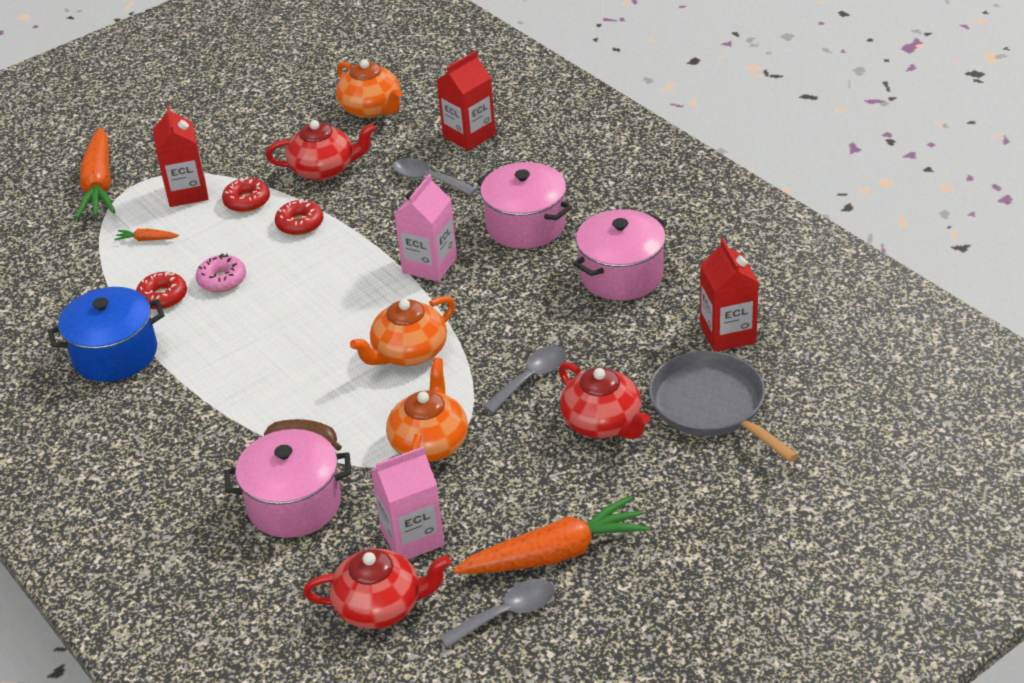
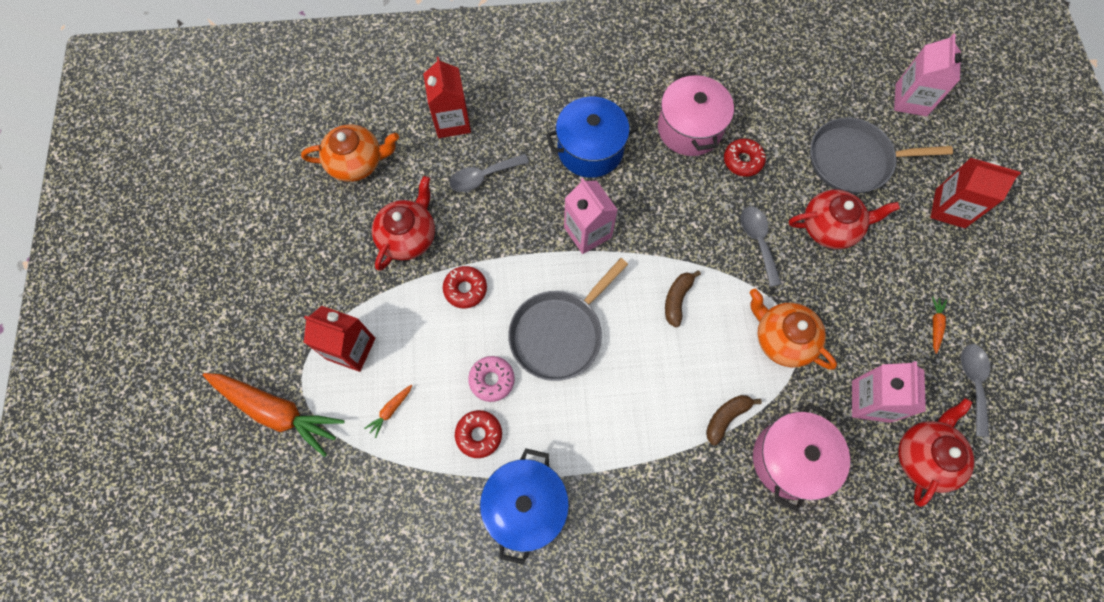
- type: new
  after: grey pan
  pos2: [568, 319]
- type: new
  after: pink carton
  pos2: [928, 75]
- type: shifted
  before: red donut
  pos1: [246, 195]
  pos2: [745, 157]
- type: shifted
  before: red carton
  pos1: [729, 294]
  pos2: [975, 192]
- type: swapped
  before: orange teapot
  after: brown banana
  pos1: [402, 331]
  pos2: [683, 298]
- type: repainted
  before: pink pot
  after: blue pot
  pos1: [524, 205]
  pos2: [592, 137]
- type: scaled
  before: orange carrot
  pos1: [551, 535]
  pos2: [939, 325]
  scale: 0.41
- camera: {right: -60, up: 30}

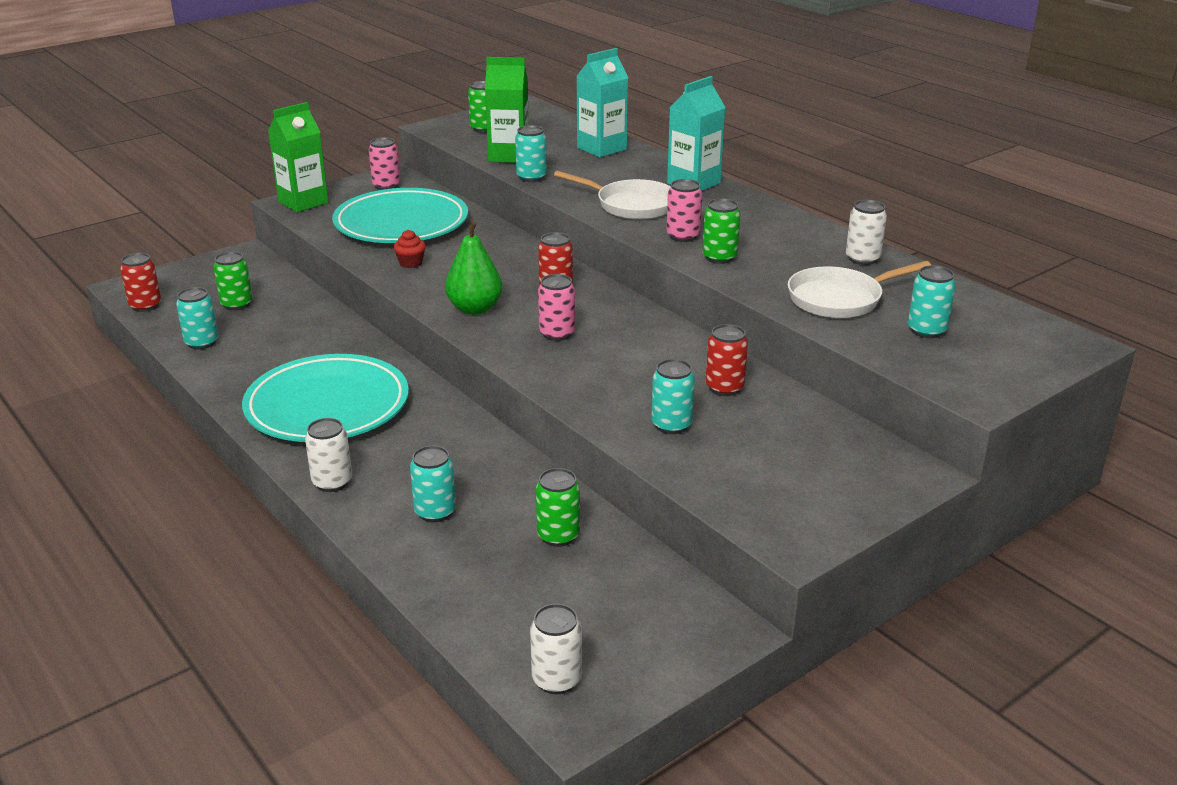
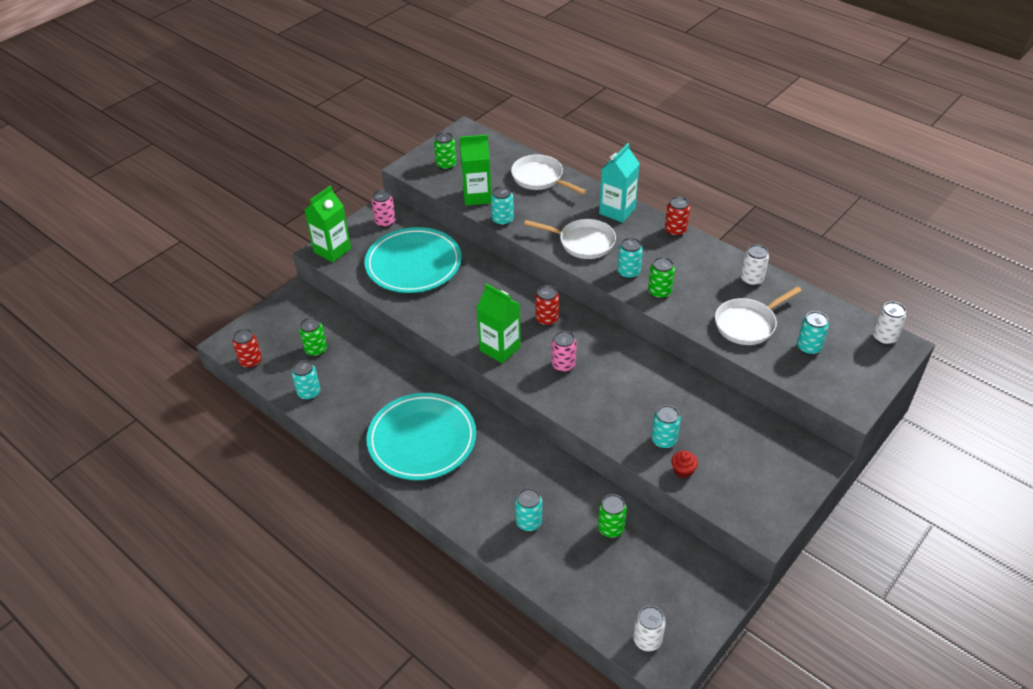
- type: shifted
  before: white can
  pos1: [328, 455]
  pos2: [889, 323]
- type: shifted
  before: red cupcake
  pos1: [409, 249]
  pos2: [684, 464]
- type: shifted
  before: red can
  pos1: [727, 360]
  pos2: [677, 216]
- type: swapped
  before: green pear
  after: green carton
  pos1: [474, 268]
  pos2: [499, 323]
- type: swapped
  before: turquoise carton
  after: white pan
  pos1: [602, 102]
  pos2: [548, 174]
- type: repainted
  before: pink can
  after: turquoise can
  pos1: [684, 210]
  pos2: [630, 258]
- camera: {right: -10, up: 15}

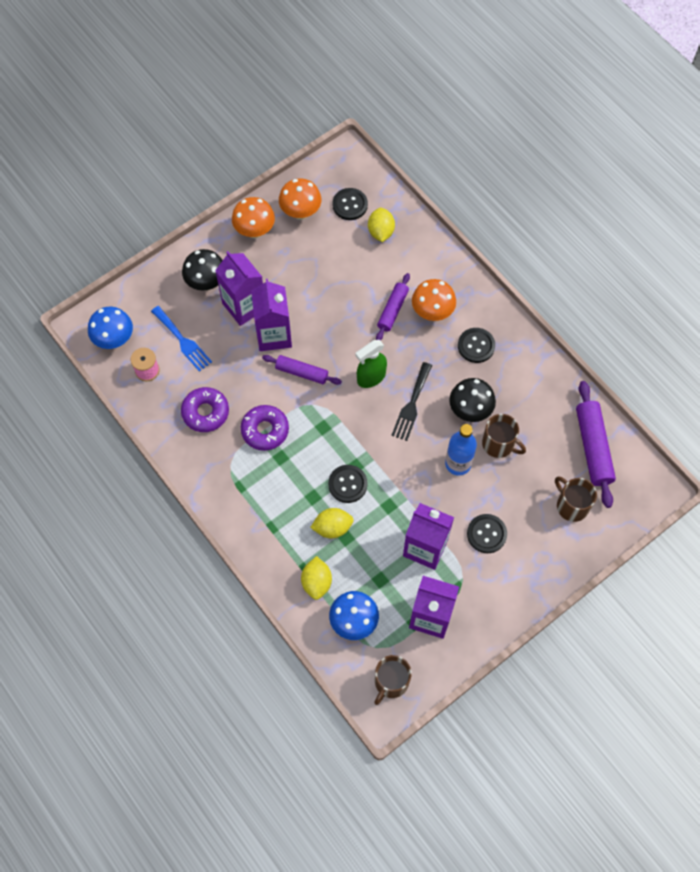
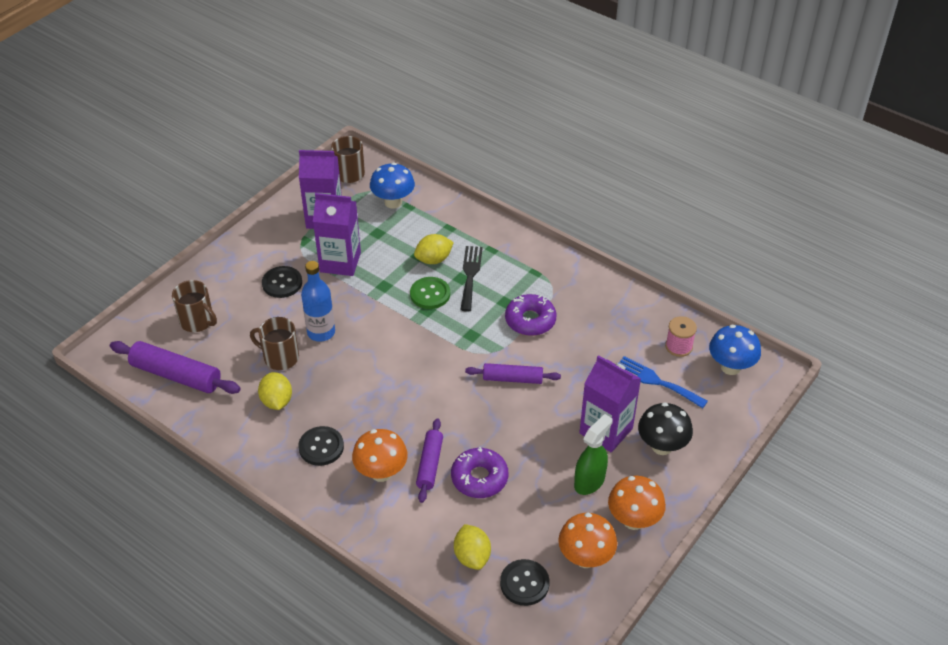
- type: gone
  before: purple carton
  pos1: [271, 315]
- type: gone
  before: black mushroom
  pos1: [472, 400]
- type: shifted
  before: purple donut
  pos1: [205, 409]
  pos2: [479, 472]
- type: shifted
  before: yellow lemon
  pos1: [316, 578]
  pos2: [275, 391]
- type: shifted
  before: green spray bottle
  pos1: [371, 364]
  pos2: [593, 454]
- type: shifted
  before: black fork
  pos1: [411, 401]
  pos2: [471, 279]
- type: repainted
  before: black button
  after: green button
  pos1: [348, 484]
  pos2: [430, 293]
- type: rotated
  before: purple rolling pin
  pos1: [596, 444]
  pos2: [175, 367]
  turn: -45
- camera: {right: 165, up: -20}

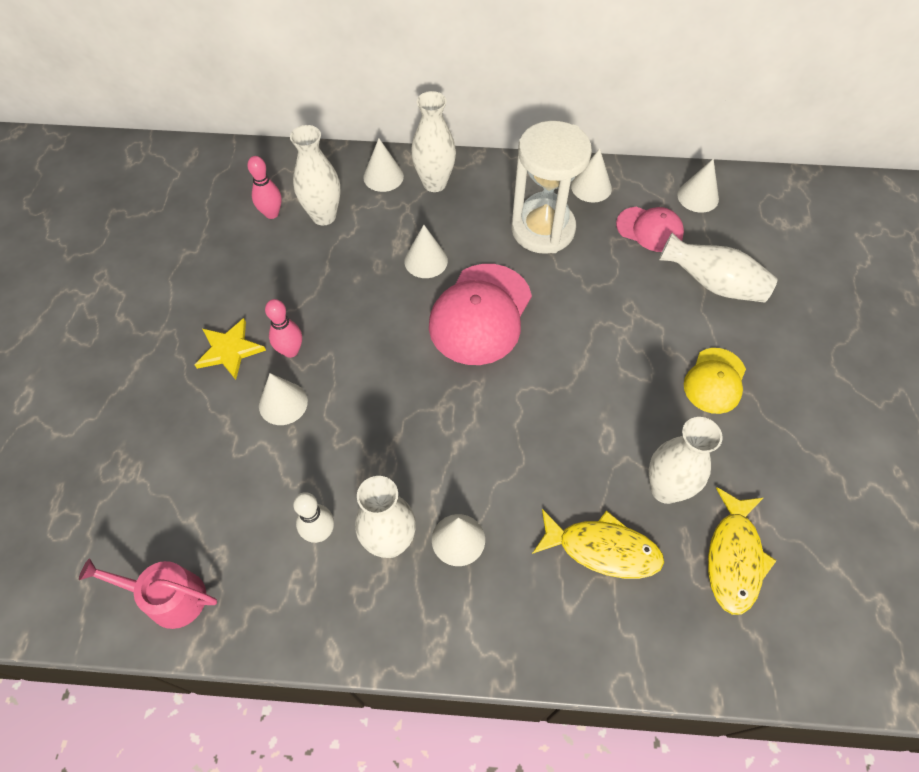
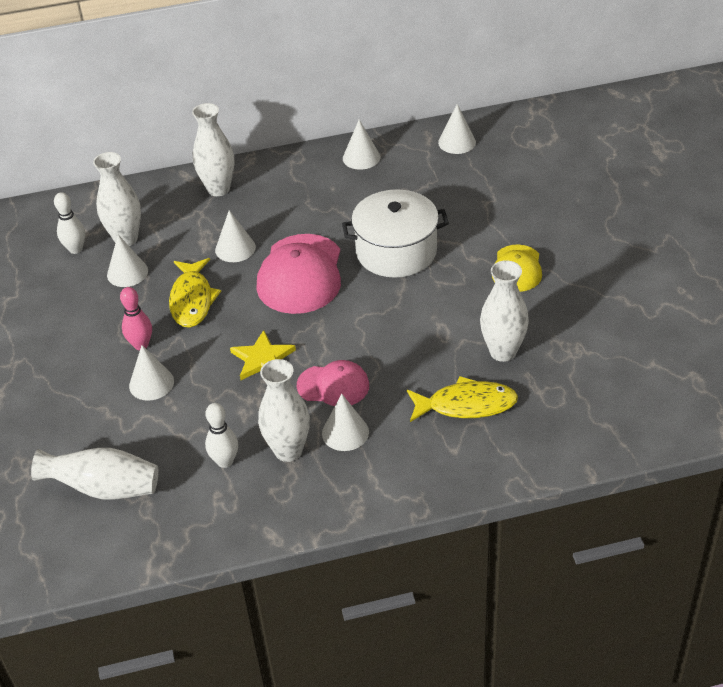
- type: gone
  before: pink watering can
  pos1: [148, 593]
- type: gone
  before: white hourglass
  pos1: [551, 187]
- type: new
  after: white pot
  pos2: [395, 233]
- type: shifted
  before: yellow star
  pos1: [230, 349]
  pos2: [263, 355]
- type: shifted
  before: white cone
  pos1: [383, 165]
  pos2: [127, 261]
- type: shifted
  before: pink cap
  pos1: [650, 229]
  pos2: [333, 383]
- type: shifted
  before: white vase
  pos1: [718, 268]
  pos2: [95, 474]
- type: shifted
  before: yellow fish
  pos1: [742, 551]
  pos2: [195, 293]
- type: repainted
  before: pink bowling pin
  after: white bowling pin
  pos1: [264, 187]
  pos2: [69, 223]
- camera: {right: -15, up: -15}

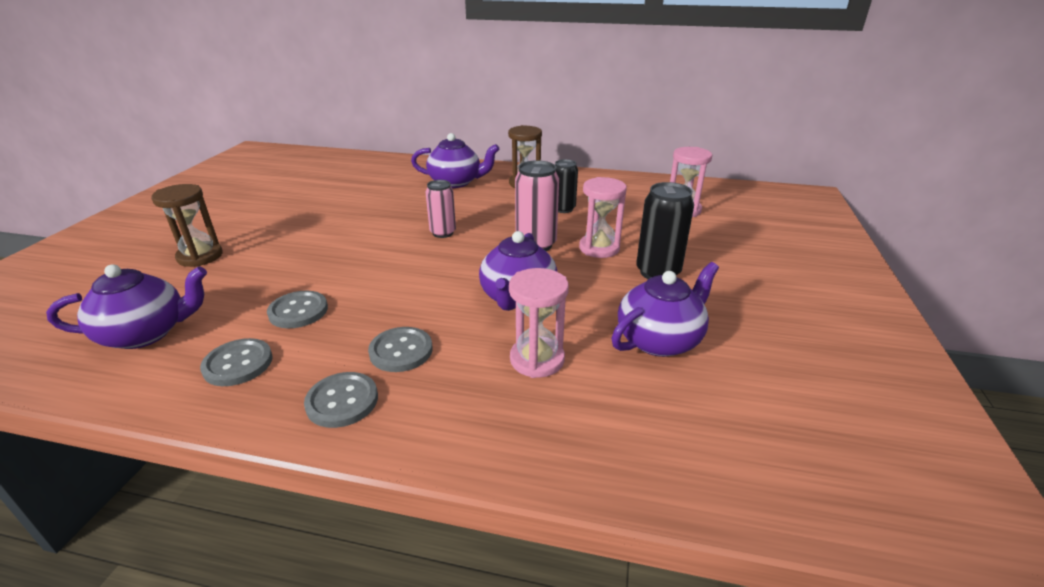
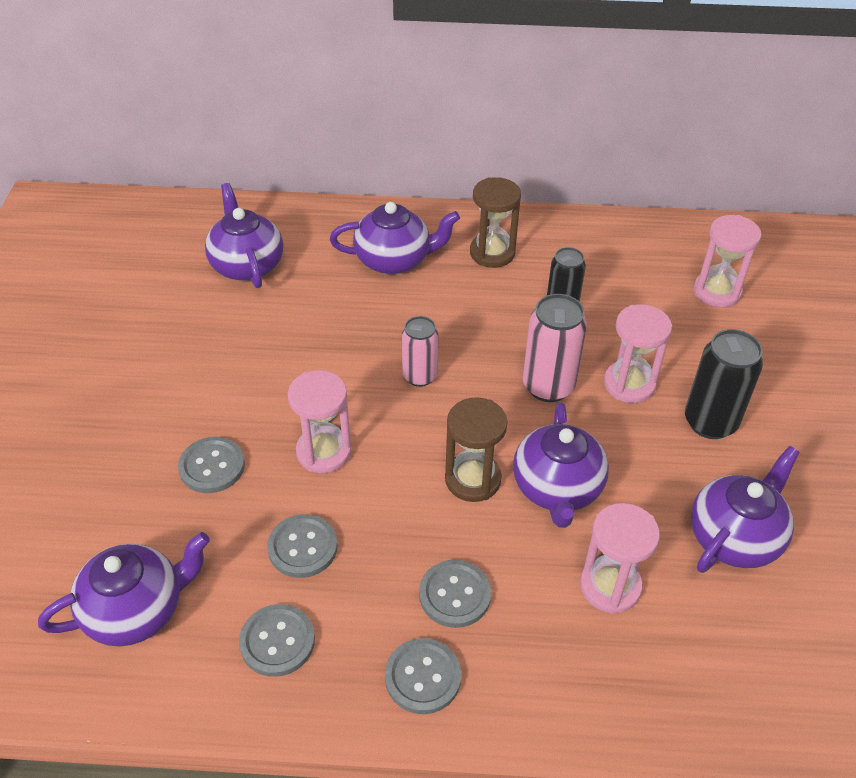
- type: new
  after: grey button
  pos2: [211, 465]
- type: new
  after: purple teapot
  pos2: [244, 235]
- type: new
  after: pink hourglass
  pos2: [320, 421]
- type: shifted
  before: brown hourglass
  pos1: [187, 225]
  pos2: [476, 449]
- camera: {right: -10, up: 15}

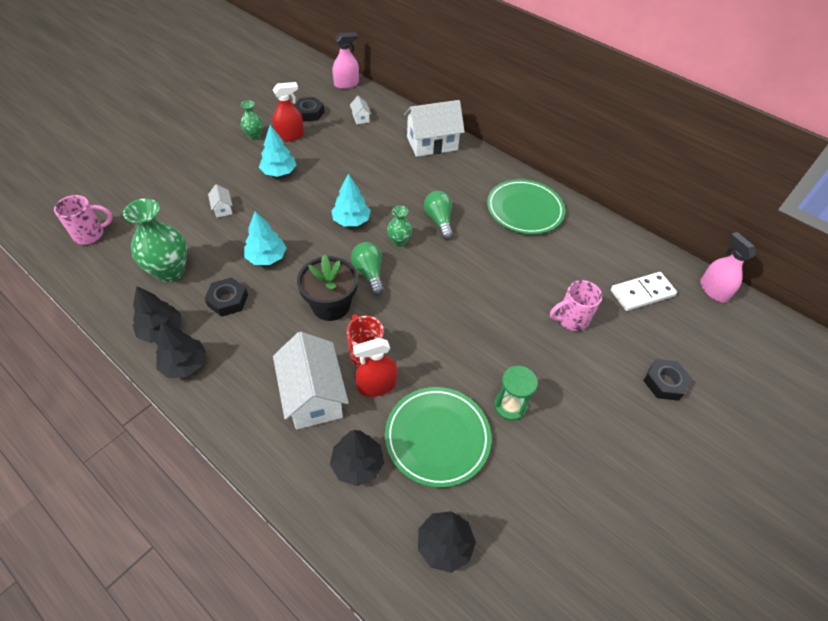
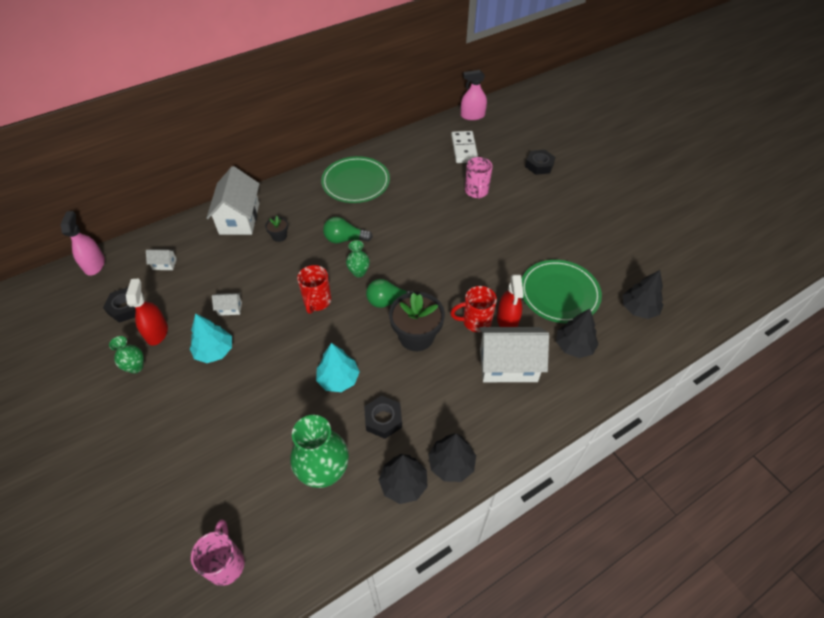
- type: gone
  before: green hourglass
  pos1: [516, 393]
- type: new
  after: black flower pot
  pos2: [276, 229]
- type: shifted
  before: white house
  pos1: [220, 200]
  pos2: [227, 304]
- type: swapped
  before: turquoise tree
  after: red mug
  pos1: [351, 200]
  pos2: [314, 289]
- camera: {right: -70, up: 0}

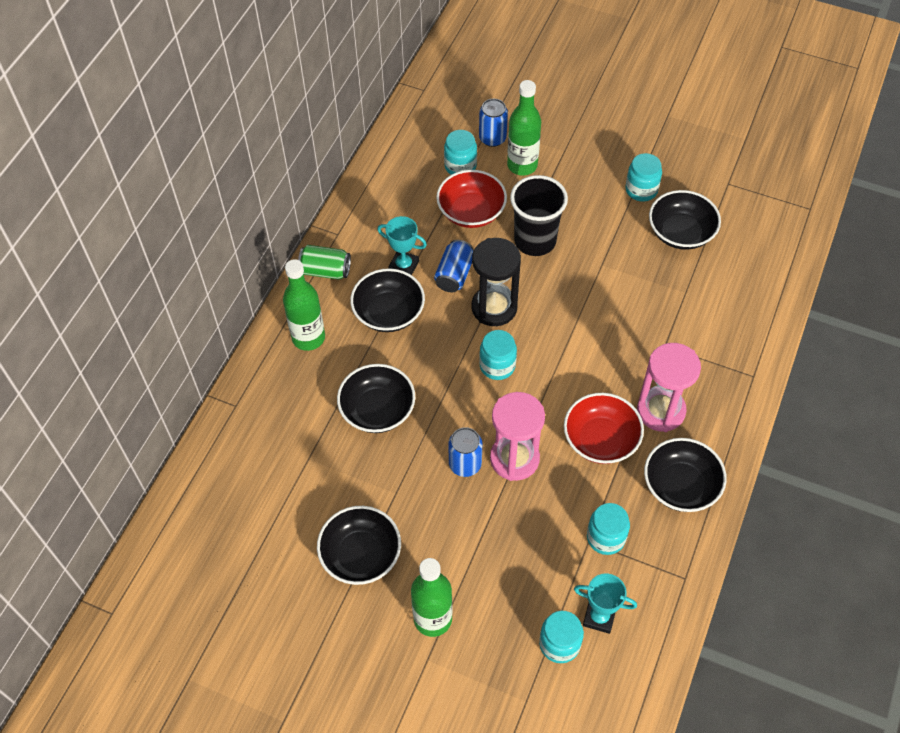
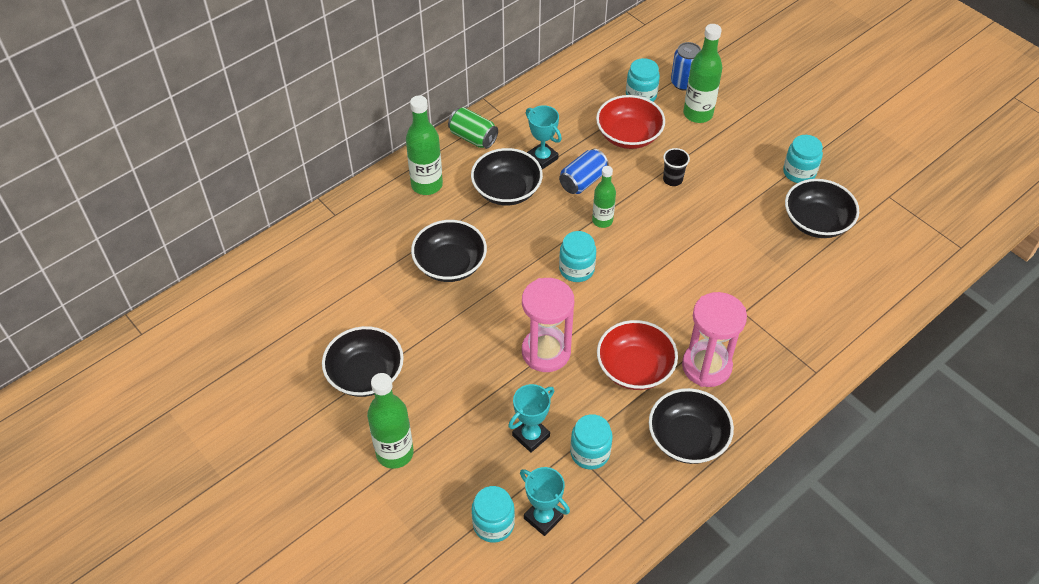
- type: gone
  before: blue can
  pos1: [465, 452]
- type: new
  after: turquoise trophy
  pos2: [531, 418]
- type: swapped
  before: black hourglass
  after: green bottle
  pos1: [496, 282]
  pos2: [604, 197]
- type: scaled
  before: black cup
  pos1: [539, 215]
  pos2: [676, 167]
  scale: 0.47
- camera: {right: 25, up: -5}

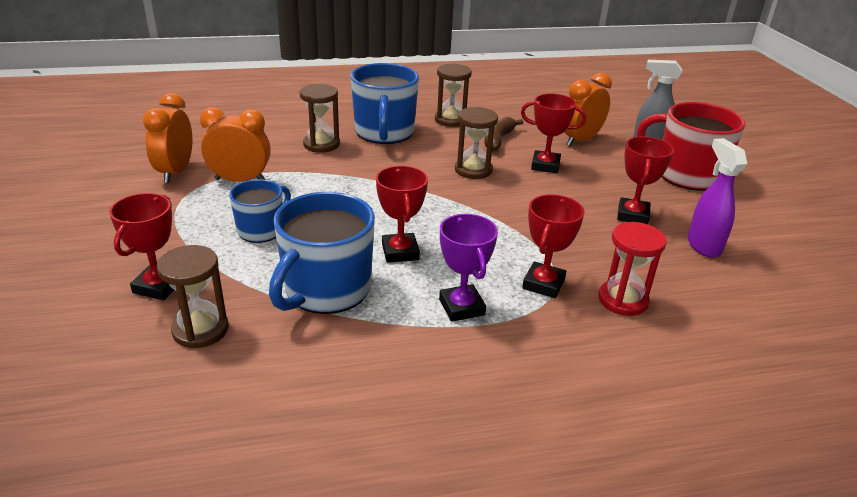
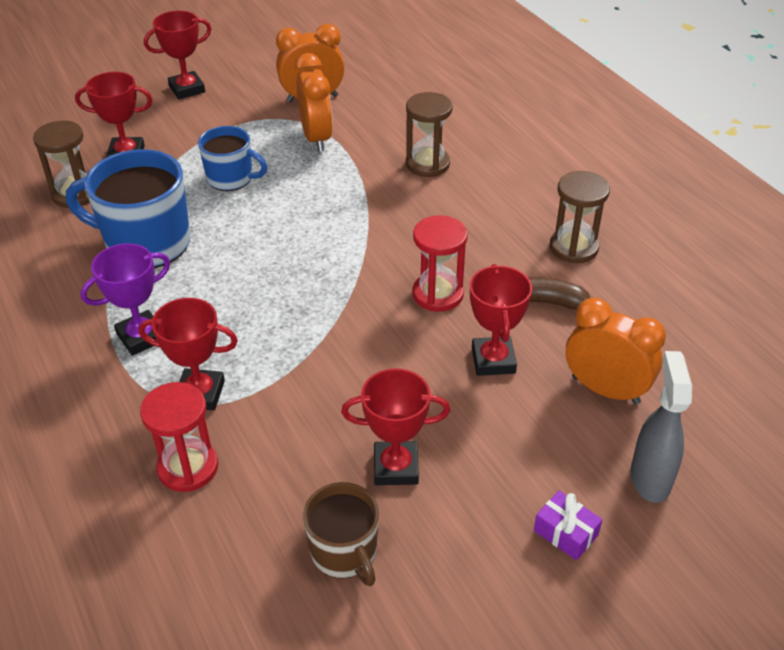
- type: gone
  before: blue mug
  pos1: [385, 103]
- type: shifted
  before: red trophy
  pos1: [402, 214]
  pos2: [177, 55]
- type: swapped
  before: red mug
  after: purple gift
  pos1: [691, 146]
  pos2: [568, 525]
- type: swapped
  before: purple spray bottle
  after: brown mug
  pos1: [717, 198]
  pos2: [341, 534]
- type: repainted
  before: brown hourglass
  after: red hourglass
  pos1: [476, 143]
  pos2: [440, 263]
- camera: {right: 75, up: 10}

